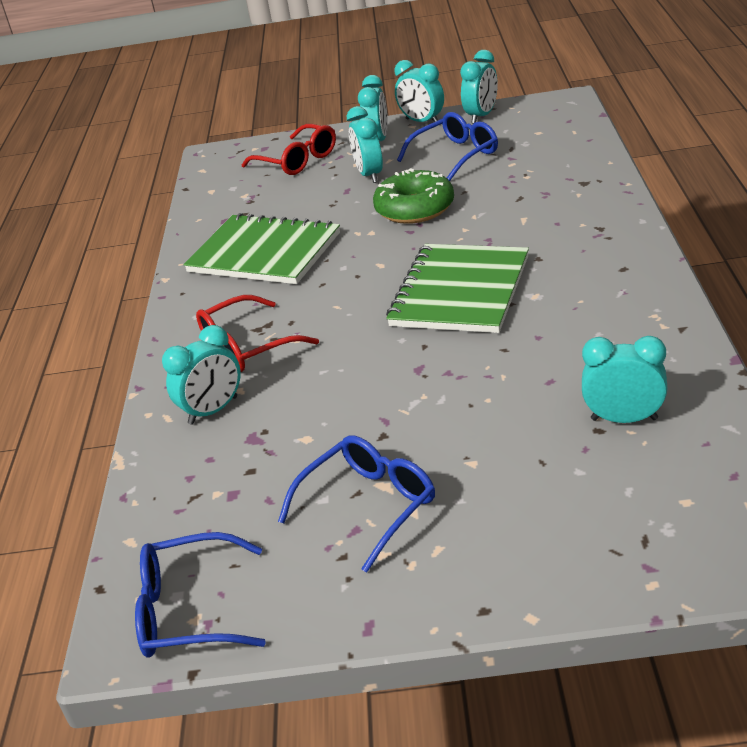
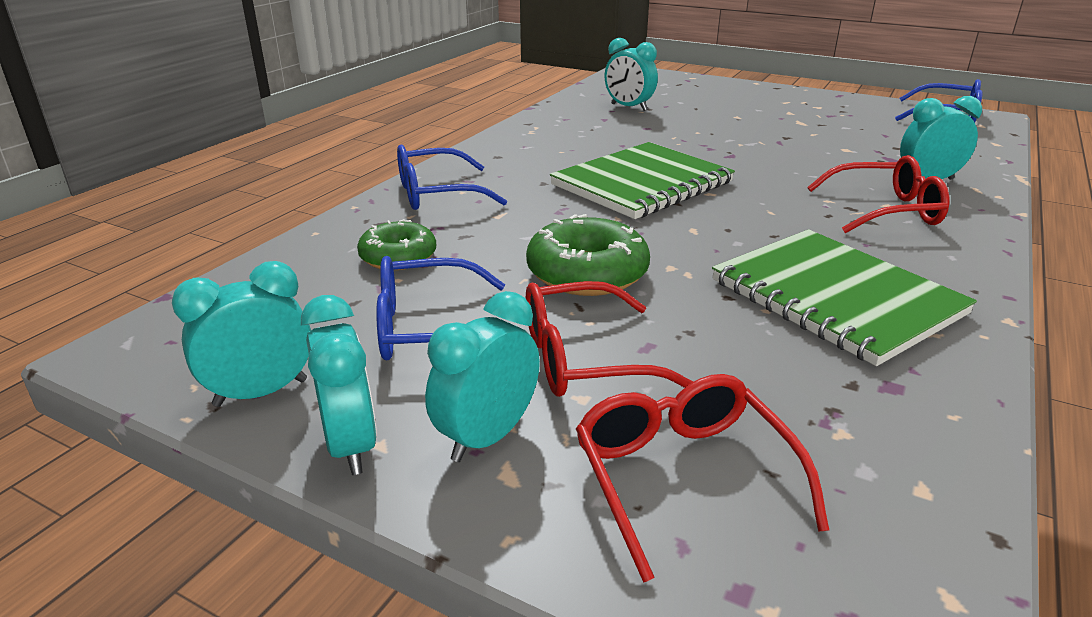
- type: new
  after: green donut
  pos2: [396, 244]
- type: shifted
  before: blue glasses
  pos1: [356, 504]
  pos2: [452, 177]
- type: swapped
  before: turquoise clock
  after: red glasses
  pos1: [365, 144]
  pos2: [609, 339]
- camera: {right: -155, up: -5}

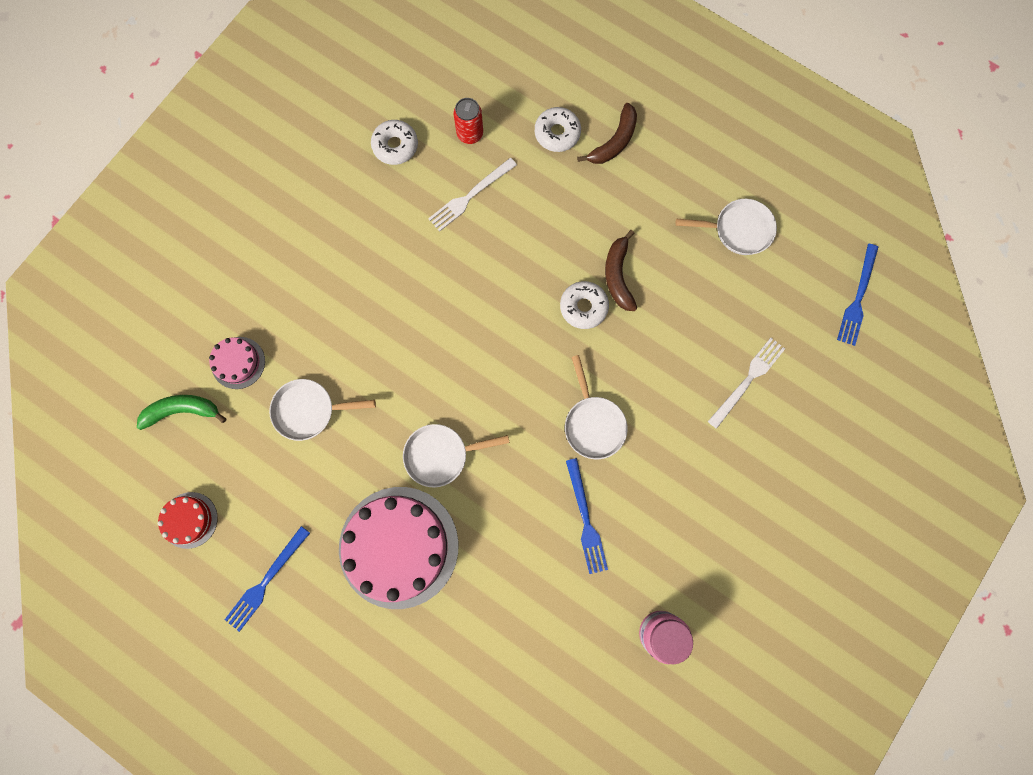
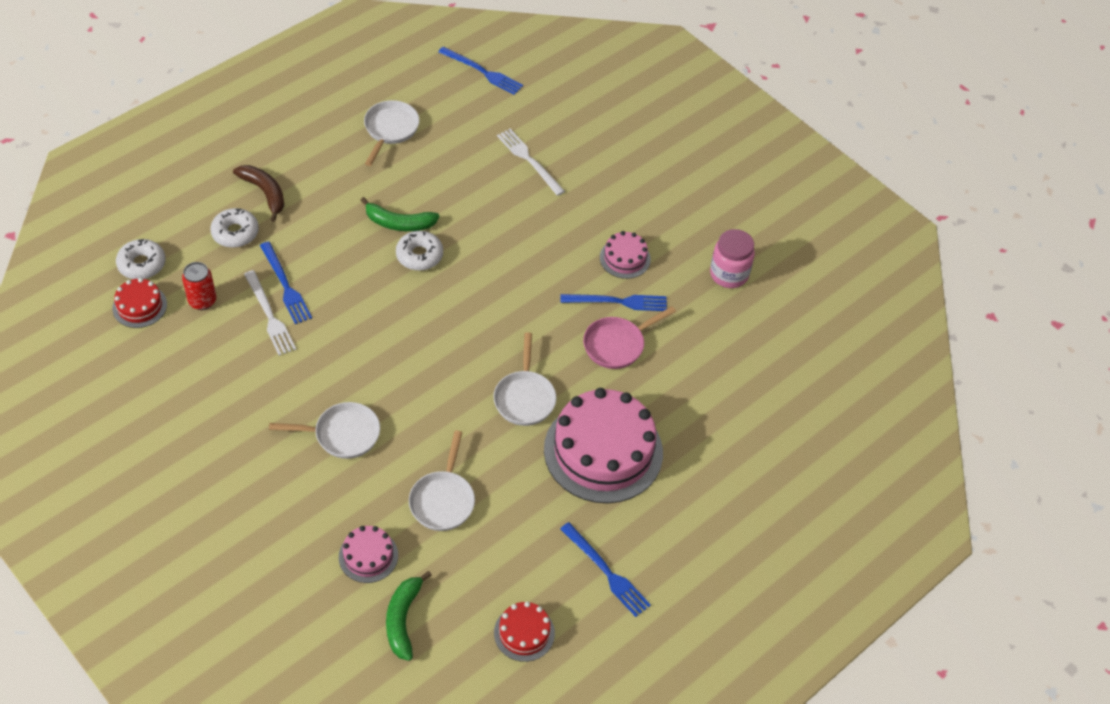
- type: new
  after: red cake
  pos2: [139, 303]
- type: new
  after: blue fork
  pos2: [286, 283]
- type: new
  after: pink pan
  pos2: [629, 337]
- type: new
  after: pink cake
  pos2: [625, 255]
- type: shifted
  before: white donut
  pos1: [394, 142]
  pos2: [141, 259]
- type: shifted
  before: white pan
  pos1: [596, 407]
  pos2: [324, 430]
- type: repainted
  before: brown banana
  after: green banana
  pos1: [621, 270]
  pos2: [400, 214]
- camera: {right: -80, up: -25}

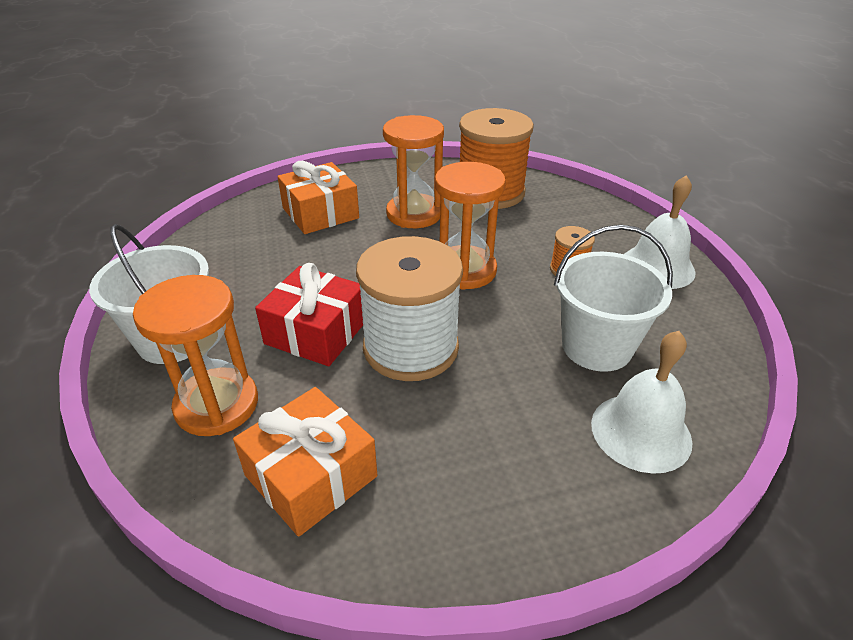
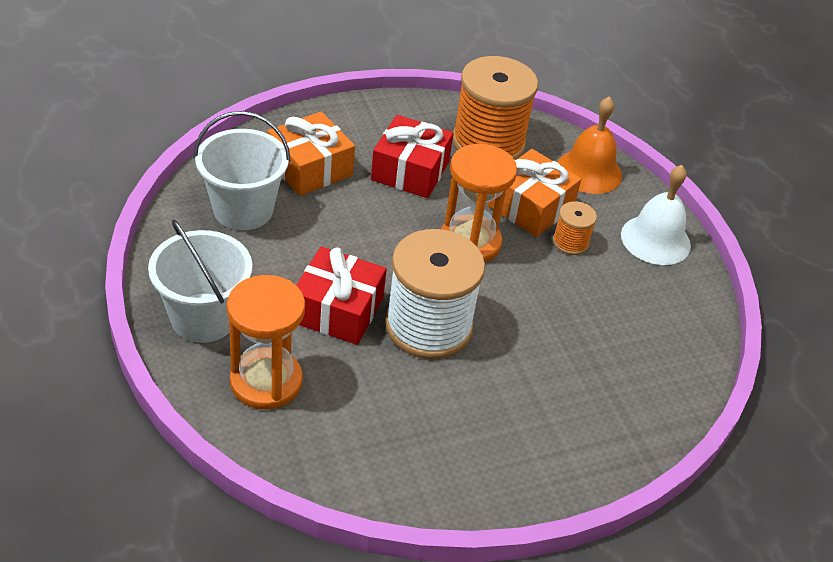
- type: gone
  before: white bell
  pos1: [641, 402]
- type: new
  after: orange bell
  pos2: [589, 145]
- type: shifted
  before: orange gift
  pos1: [305, 462]
  pos2: [534, 193]
- type: shifted
  before: white bucket
  pos1: [613, 298]
  pos2: [242, 170]
- type: swapped
  before: orange hourglass
  after: red gift
  pos1: [413, 171]
  pos2: [412, 156]
- camera: {right: -10, up: 5}

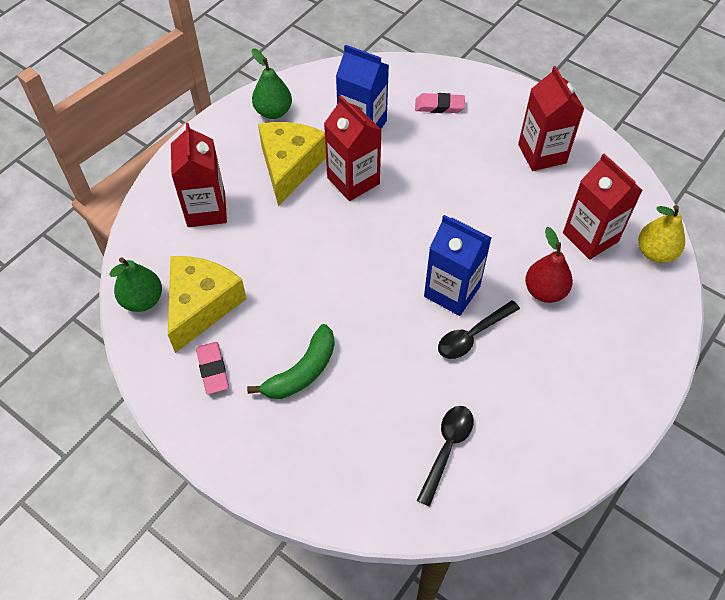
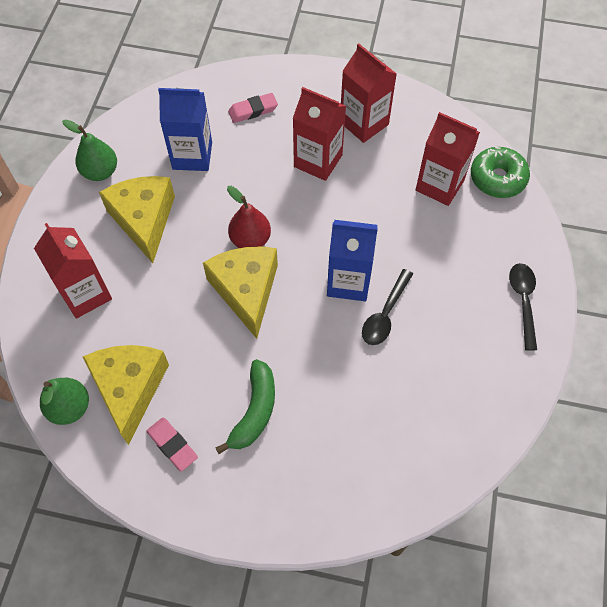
- type: new
  after: yellow cheese
  pos2: [240, 292]
- type: shifted
  before: red carton
  pos1: [352, 148]
  pos2: [319, 134]
- type: shifted
  before: black spoon
  pos1: [445, 456]
  pos2: [523, 307]
- type: shifted
  before: red pear
  pos1: [549, 265]
  pos2: [249, 217]
- type: swapped
  before: yellow pear
  after: green donut
  pos1: [661, 234]
  pos2: [500, 172]
- camera: {right: -25, up: 5}

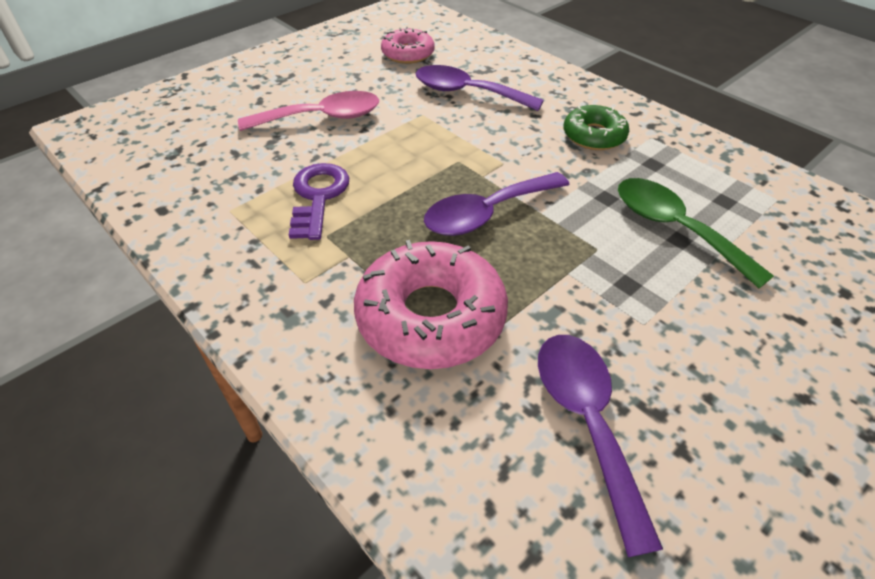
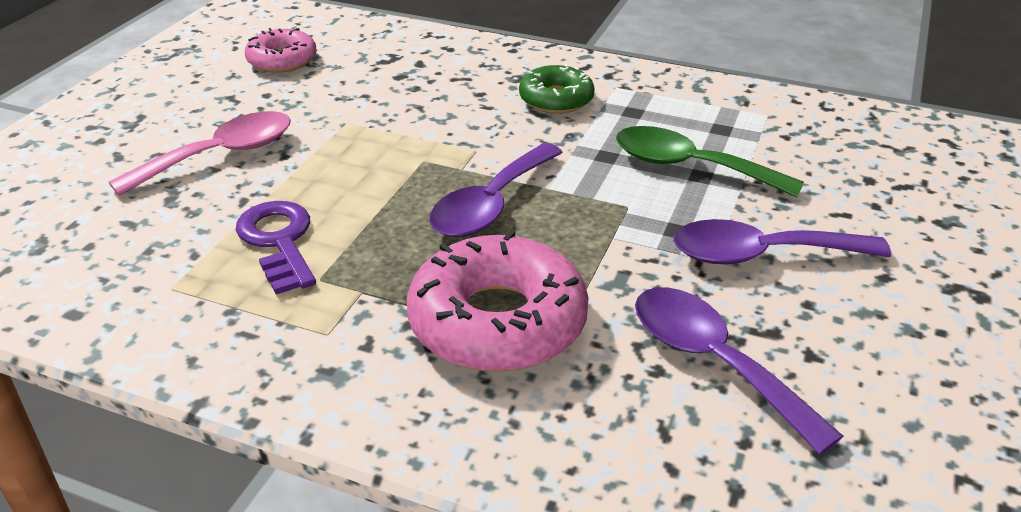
- type: shifted
  before: purple spoon
  pos1: [480, 88]
  pos2: [782, 241]
- camera: {right: -25, up: -10}

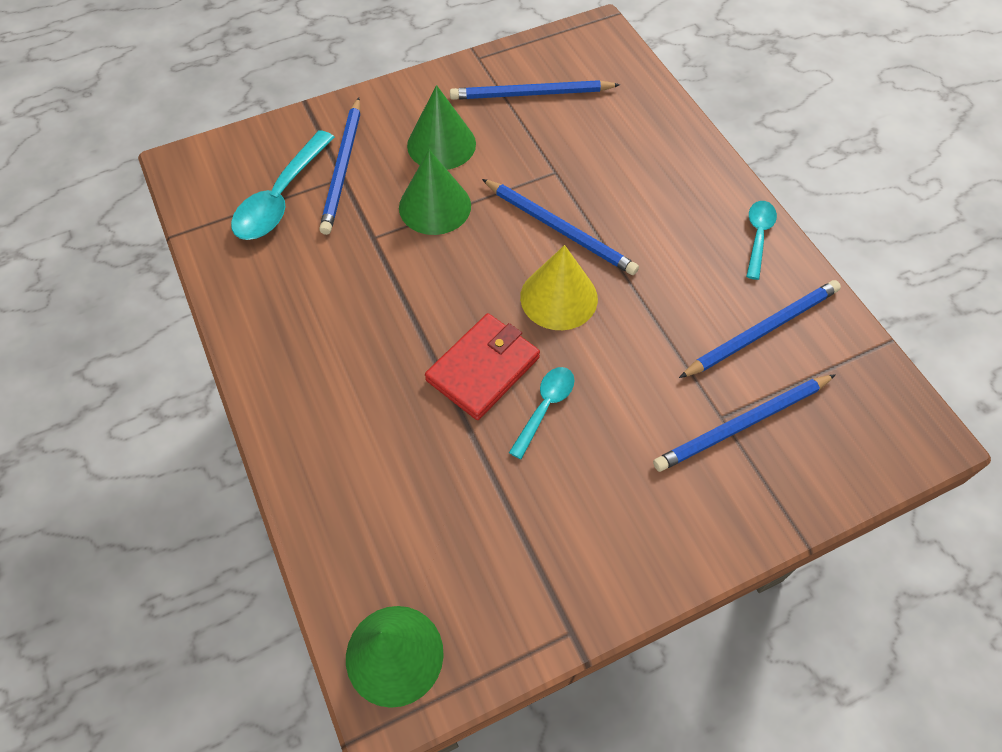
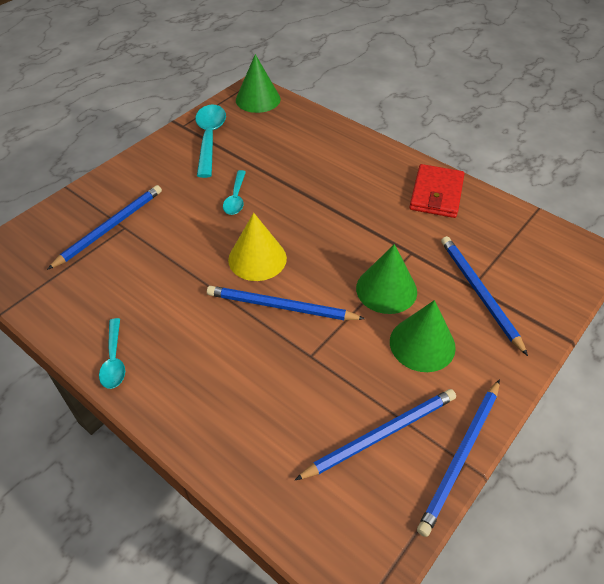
- type: shifted
  before: turquoise spoon
  pos1: [283, 185]
  pos2: [210, 141]
- type: shifted
  before: red wallet
  pos1: [482, 366]
  pos2: [437, 191]
- type: shifted
  before: blue pencil
  pos1: [760, 329]
  pos2: [458, 458]
- camera: {right: 155, up: -10}

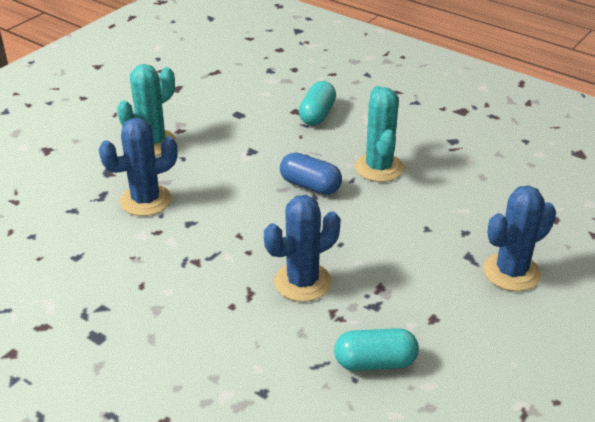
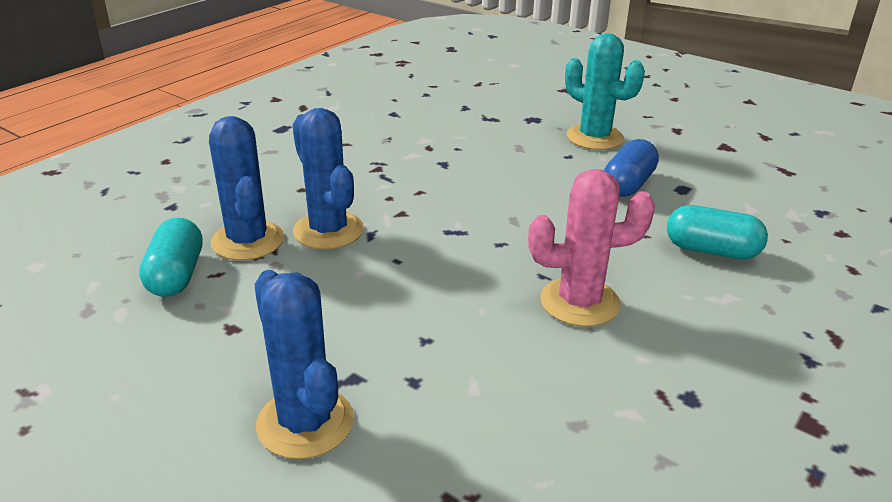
- type: shifted
  before: blue cactus
  pos1: [138, 167]
  pos2: [246, 188]
- type: shifted
  before: blue capsule
  pos1: [311, 173]
  pos2: [631, 168]
- type: repainted
  before: turquoise cactus
  after: pink cactus
  pos1: [379, 134]
  pos2: [591, 248]
- camera: {right: 90, up: -5}

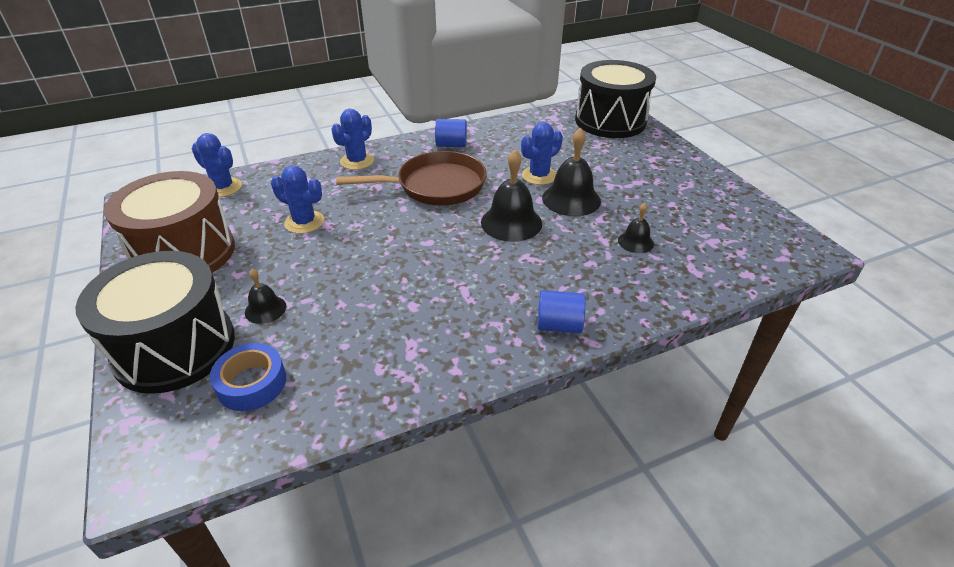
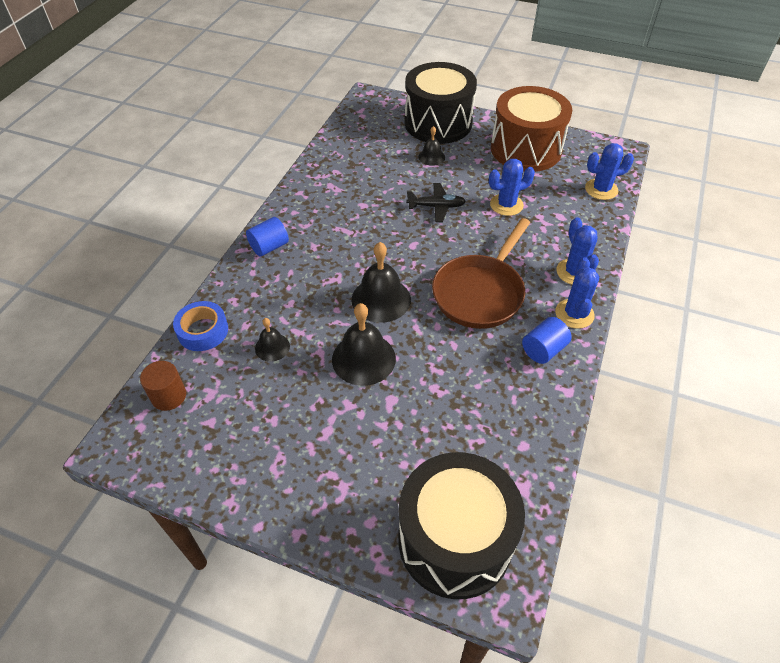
- type: new
  after: brown cylinder
  pos2: [163, 386]
- type: new
  after: black plane
  pos2: [436, 202]
- type: shifted
  before: blue tape
  pos1: [248, 377]
  pos2: [200, 326]
- type: shifted
  before: blue cactus
  pos1: [542, 153]
  pos2: [577, 293]
- camera: {right: 135, up: 10}

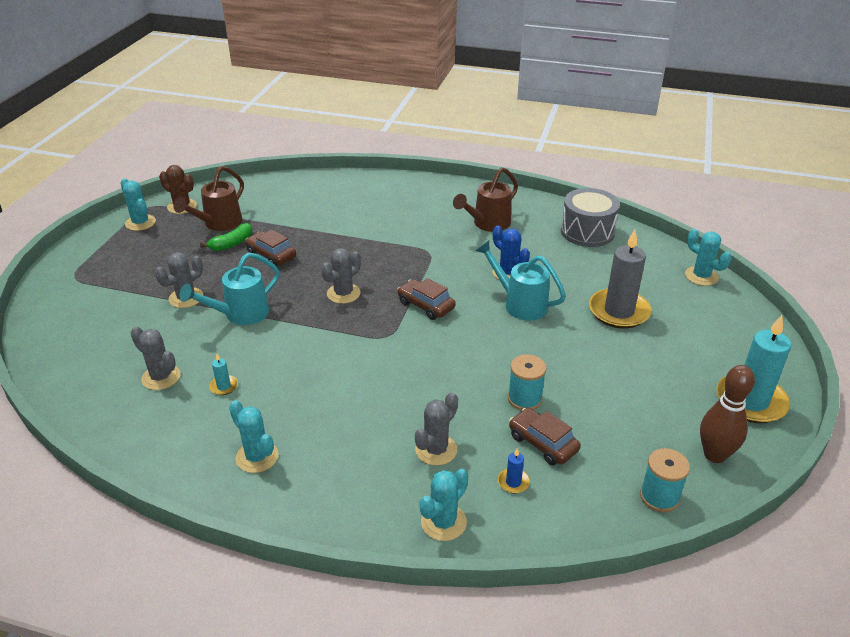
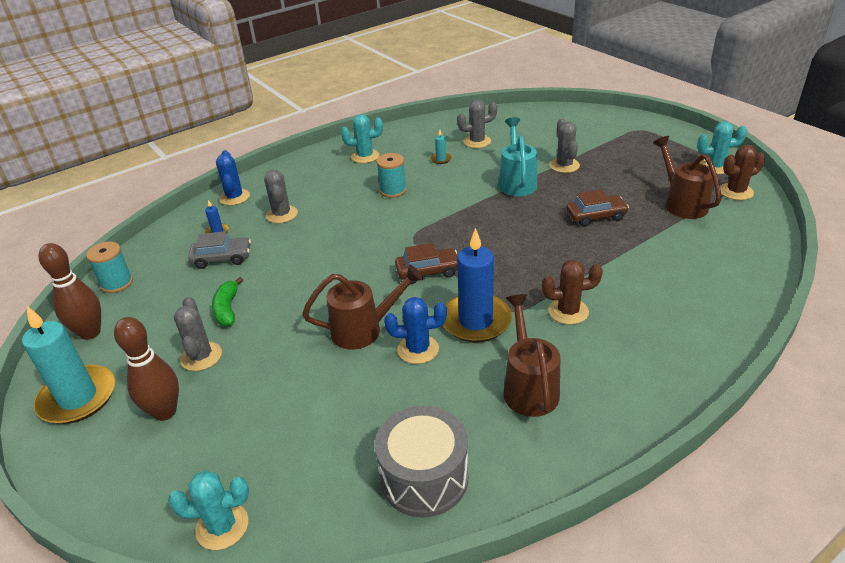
- type: gone
  before: grey candle
  pos1: [620, 279]
- type: new
  after: brown bowling pin
  pos2: [146, 369]
- type: new
  after: blue candle
  pos2: [477, 285]
- type: new
  after: brown cactus
  pos2: [572, 292]
- type: shifted
  before: green banana
  pos1: [226, 237]
  pos2: [227, 301]
- type: shifted
  before: grey cactus
  pos1: [341, 276]
  pos2: [198, 333]
- type: shifted
  before: turquoise spool
  pos1: [527, 382]
  pos2: [391, 175]
- type: repainted
  before: turquoise cactus
  after: blue cactus
  pos1: [444, 505]
  pos2: [233, 177]
- type: repainted
  before: turquoise watering can
  after: brown watering can
  pos1: [520, 281]
  pos2: [362, 307]
- type: repainted
  before: brown car
  after: grey car
  pos1: [545, 436]
  pos2: [219, 250]
- camera: {right: 130, up: 0}

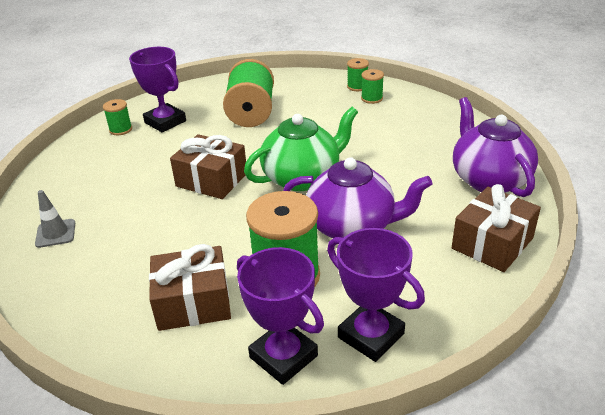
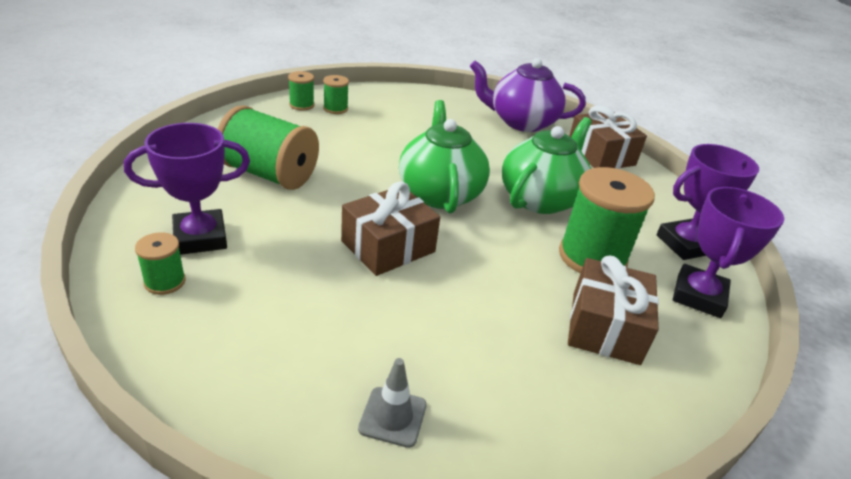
- type: repainted
  before: purple teapot
  after: green teapot
  pos1: [357, 197]
  pos2: [547, 165]
- type: rotated
  before: purple trophy
  pos1: [280, 316]
  pos2: [728, 252]
  turn: -45
- camera: {right: -70, up: 0}

